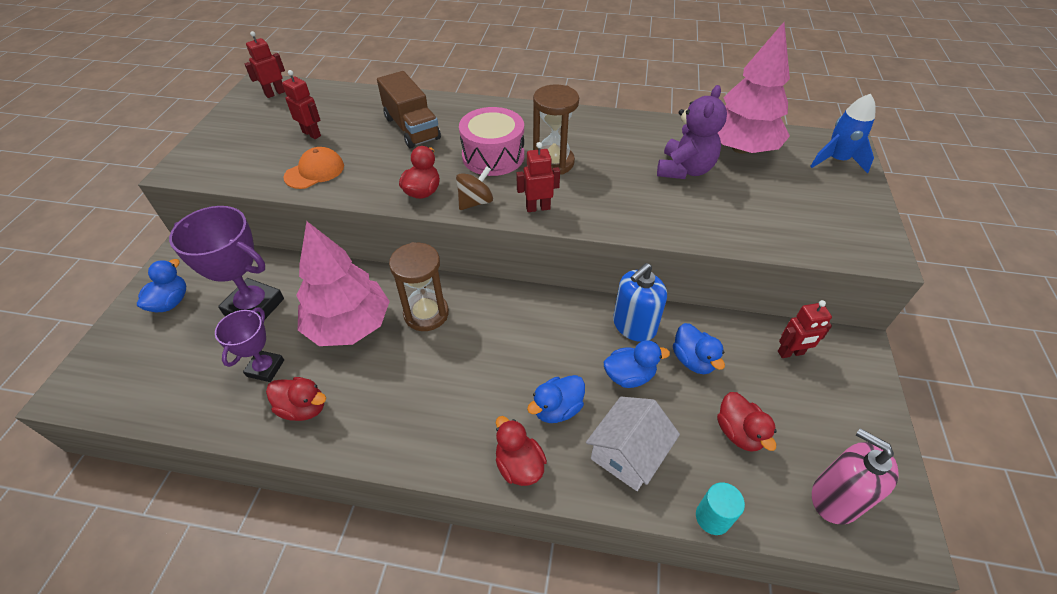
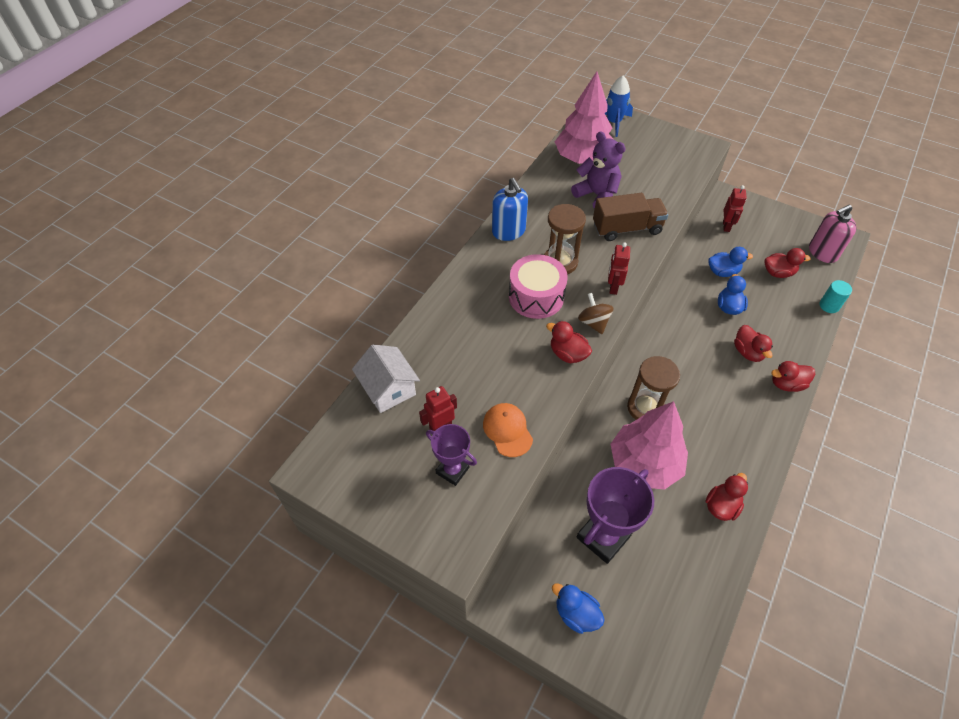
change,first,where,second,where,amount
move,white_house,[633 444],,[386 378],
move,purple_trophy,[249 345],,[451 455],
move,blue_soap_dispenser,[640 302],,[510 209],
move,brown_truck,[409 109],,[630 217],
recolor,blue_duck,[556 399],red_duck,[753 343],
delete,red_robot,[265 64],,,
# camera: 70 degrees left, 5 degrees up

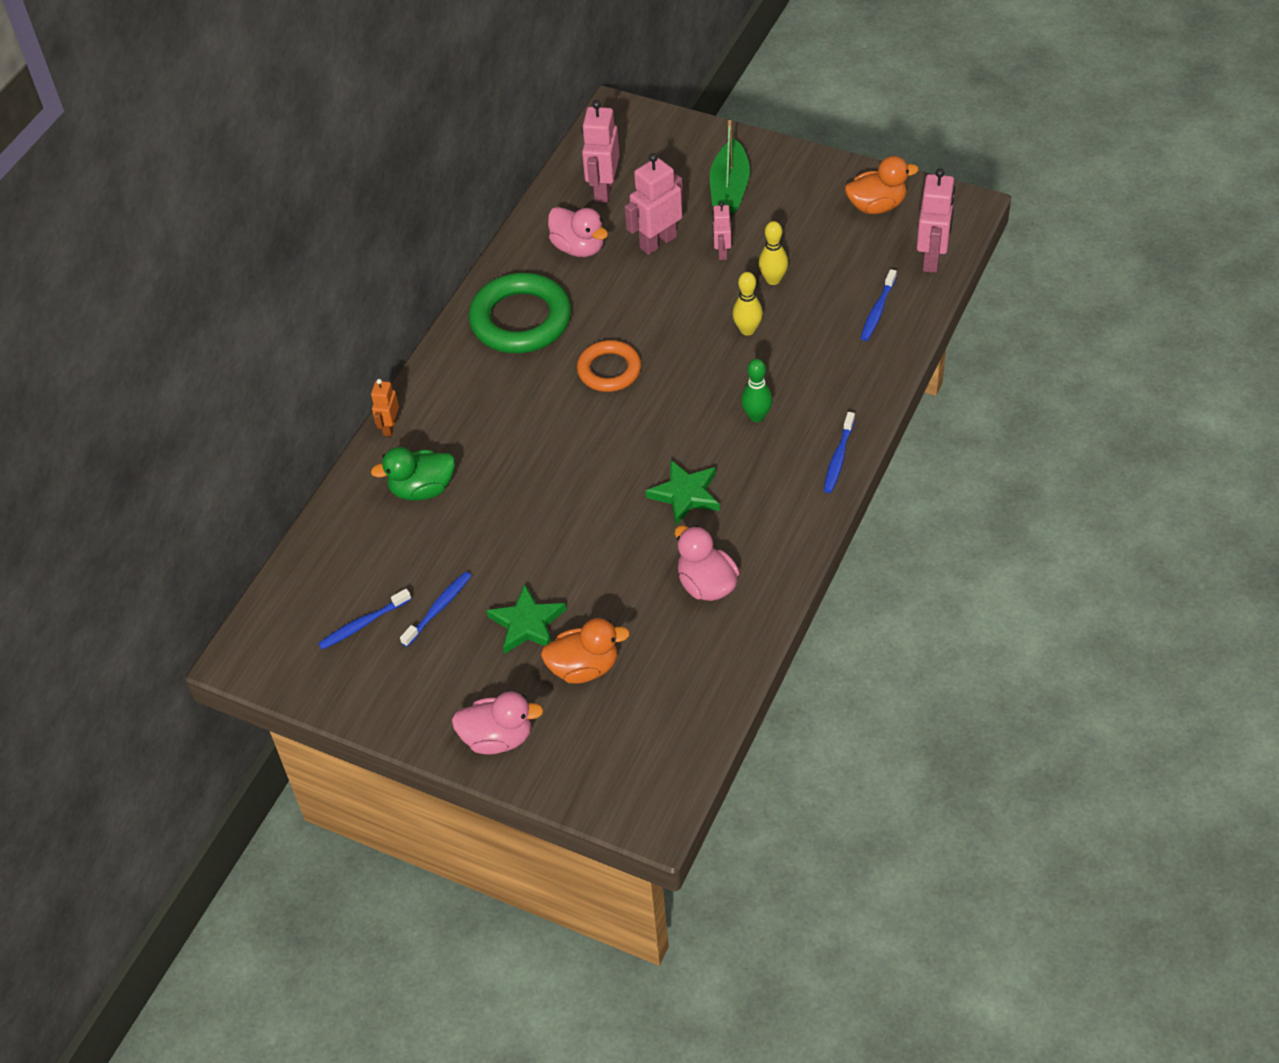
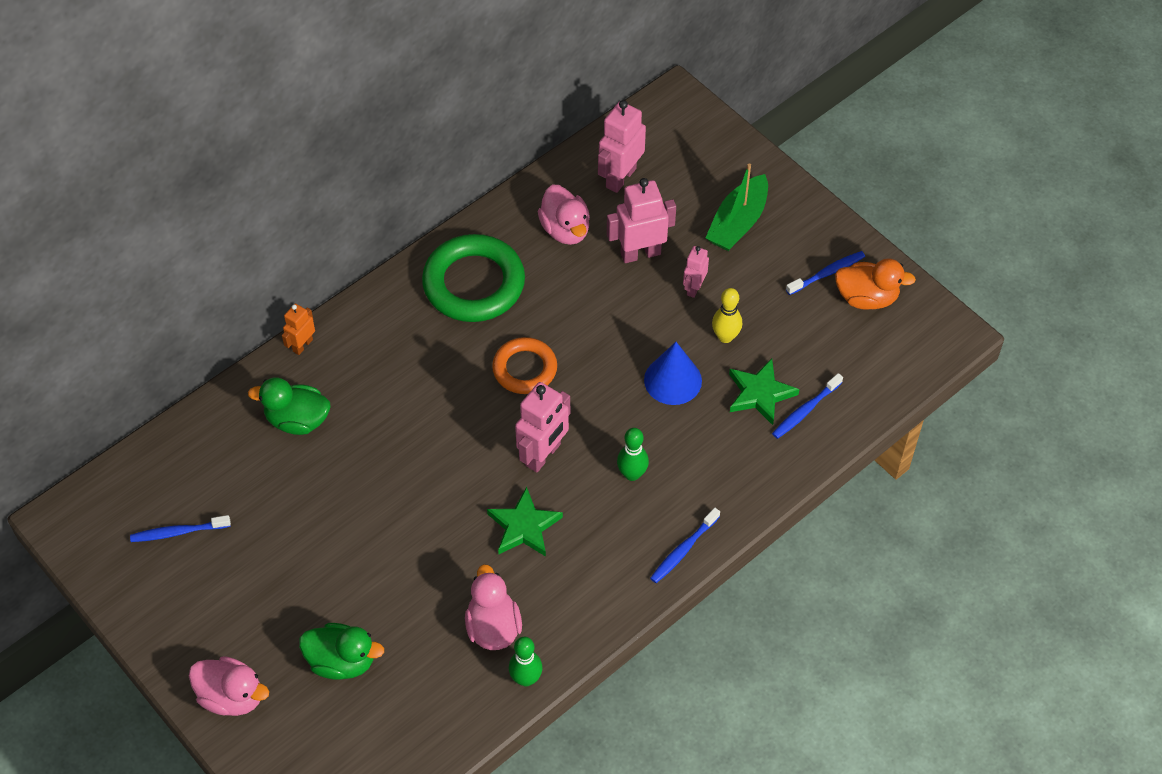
change,first,where,second,where,amount
recolor,orange_duck,[585 651],green_duck,[341 651],
insert,,,green_bowling_pin,[526 661],
move,pink_robot,[936 220],,[542 427],
replace,yellow_bowling_pin,[748 304],blue_cone,[673 373],
move,green_star,[526 619],,[764 392],
move,blue_toothbrush,[436 609],,[825 273],
# camera: 20 degrees right, 5 degrees up

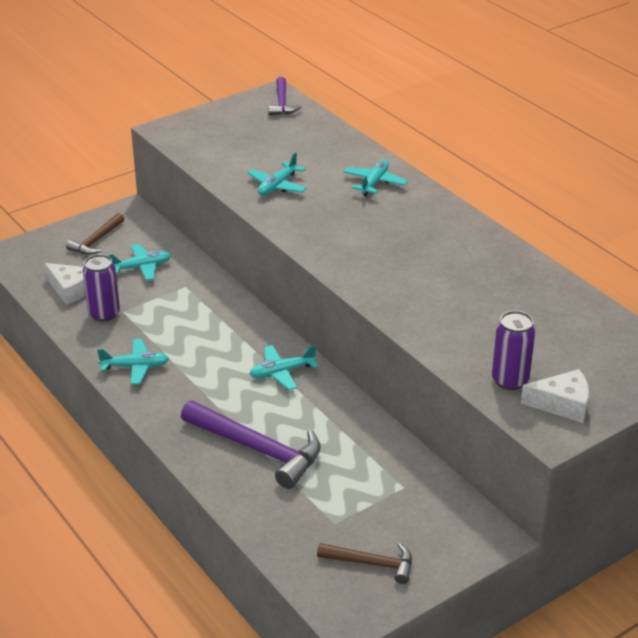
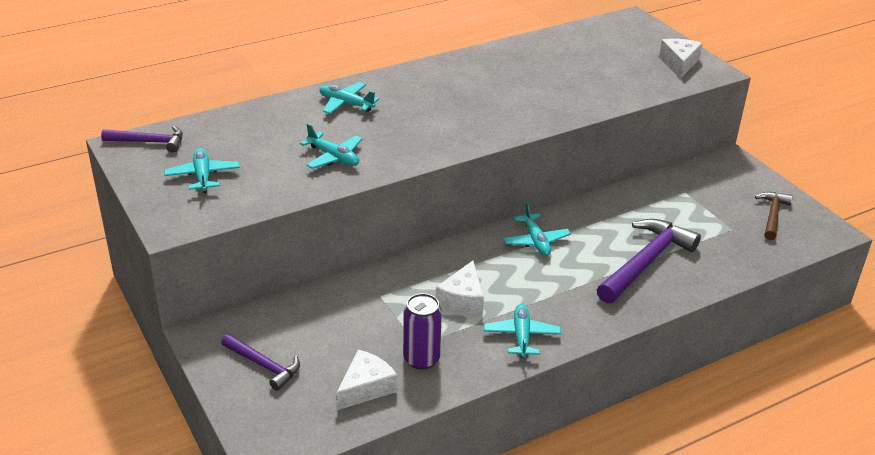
change,first,where,second,where,amount
move,turquoise_plane,[139 262],,[202 170],
recolor,brown_hammer,[95 234],purple_hammer,[260 362],
insert,,,white_cheese,[460 287],
delete,purple_can,[513 350],,,
# camera: 85 degrees left, 0 degrees up

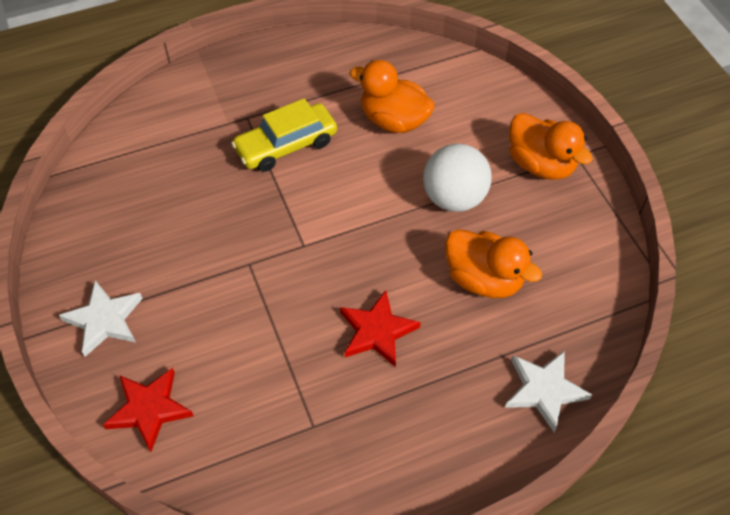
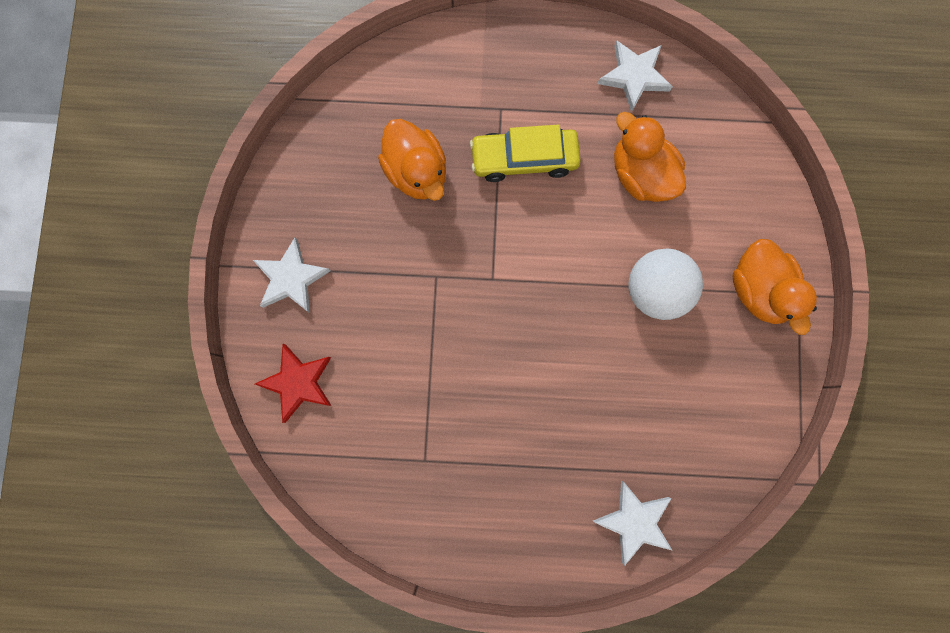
change,first,where,second,where,amount
move,orange_duck,[493 263],,[412 160],
insert,,,white_star,[635 77],
delete,red_star,[380 328],,,
# camera: 25 degrees right, 25 degrees up

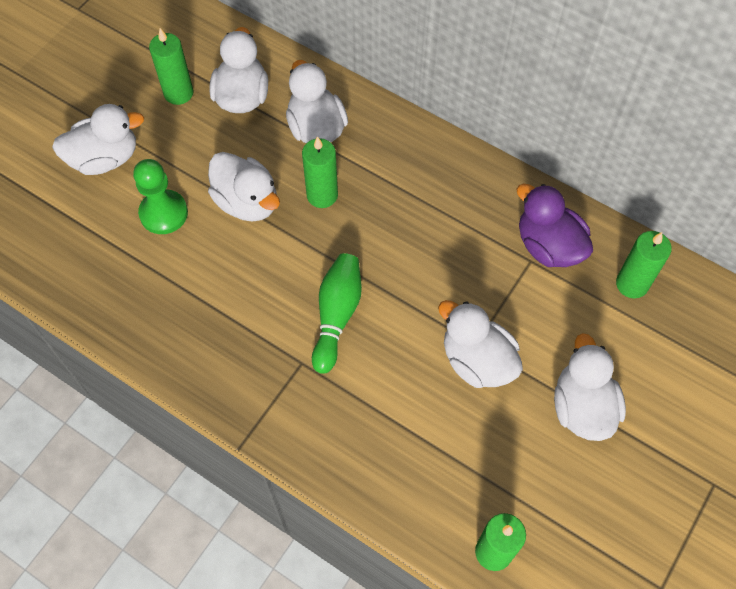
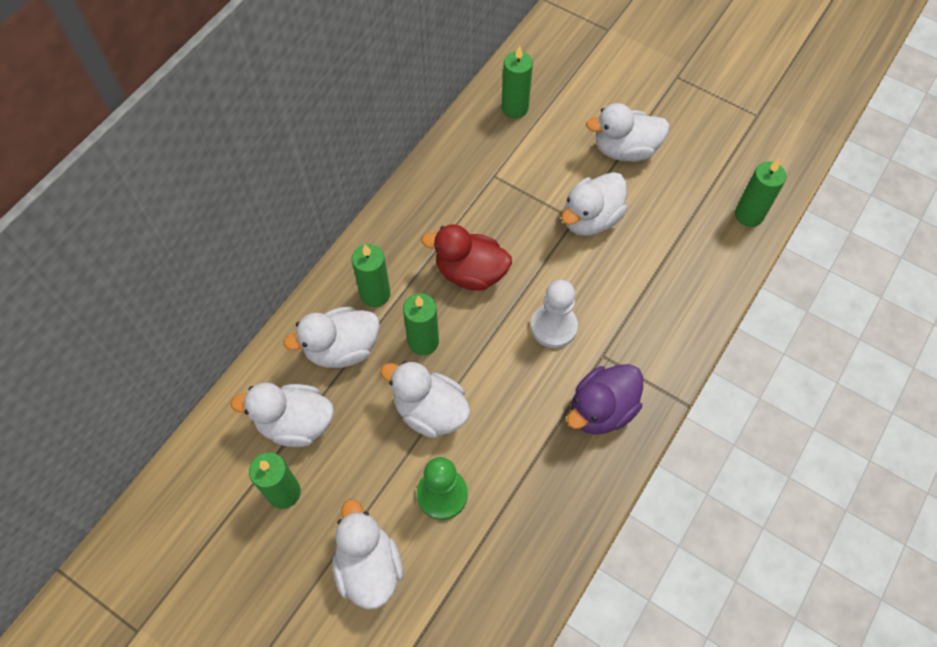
change,first,where,second,where,amount
insert,,,green_candle,[371 275],
rotate,white_duck,[244 187],,[425 399],105 degrees counterclockwise
insert,,,red_duck,[466 257],
replace,green_bowling_pin,[337 313],white_pawn,[554 314],
move,purple_duck,[554 225],,[605 399],
# camera: 90 degrees left, 0 degrees up

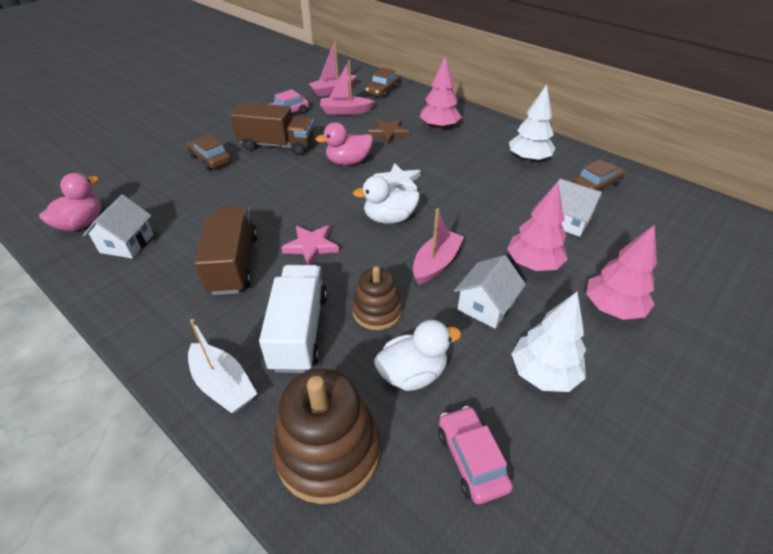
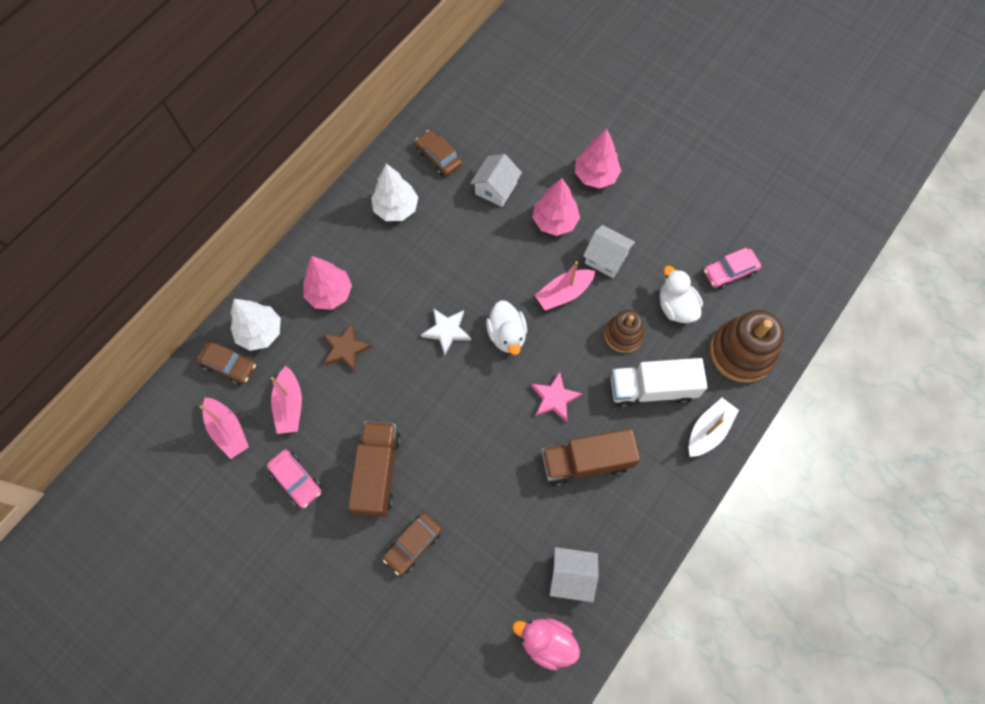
change,first,where,second,where,amount
move,white_tree,[548 342],,[256 325],
rotate,pink_boat,[438 246],,[565 285],60 degrees counterclockwise
delete,pink_duck,[344 143],,,
# camera: 95 degrees left, 25 degrees up

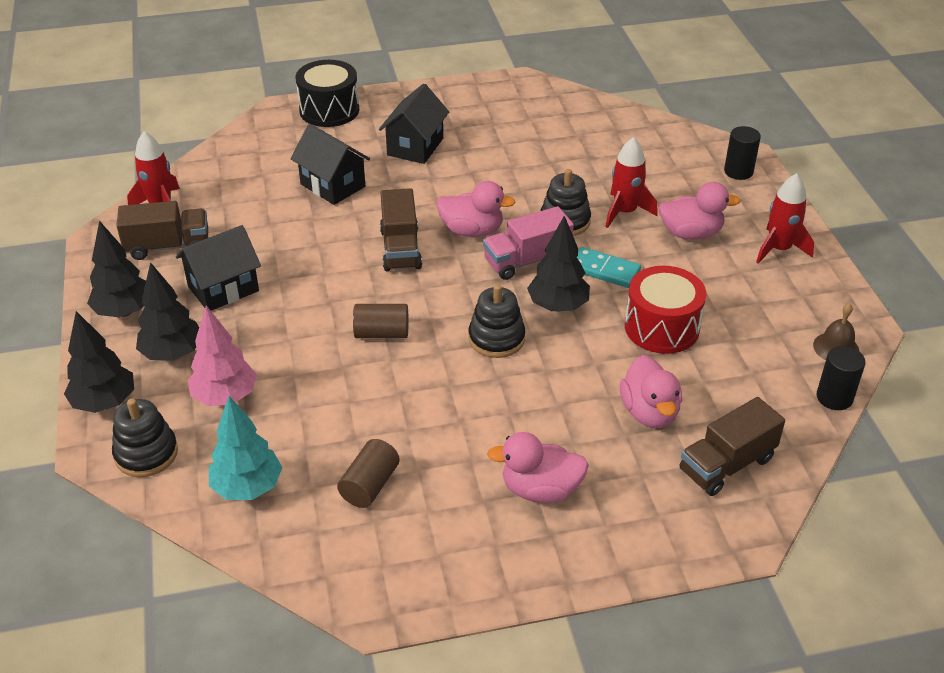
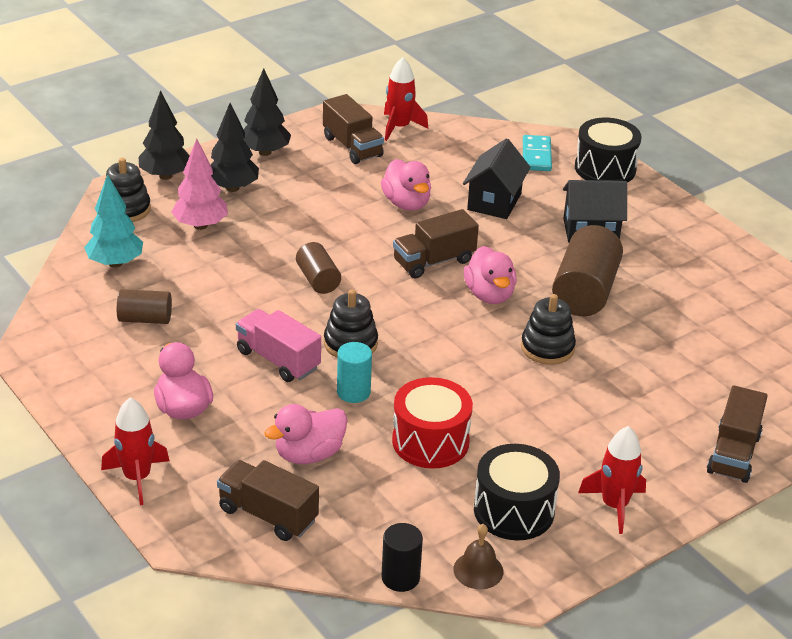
change,first,where,second,where,amount
move,red_rocket,[632 182],,[135 451],
move,pink_truck,[528 243],,[278 345],
insert,,,turquoise_cylinder,[354 372],
move,pink_duck,[700 211],,[406 185],
insert,,,black_drum,[517 492],
move,turquoise_domino,[609 267],,[537 153],
insert,,,brown_cylinder,[587 270],
replace,black_cylinder,[742 153],brown_truck,[737 434],
delete,black_house,[218 268],,,
delete,black_tree,[558 264],,,
# camera: 65 degrees right, 5 degrees down

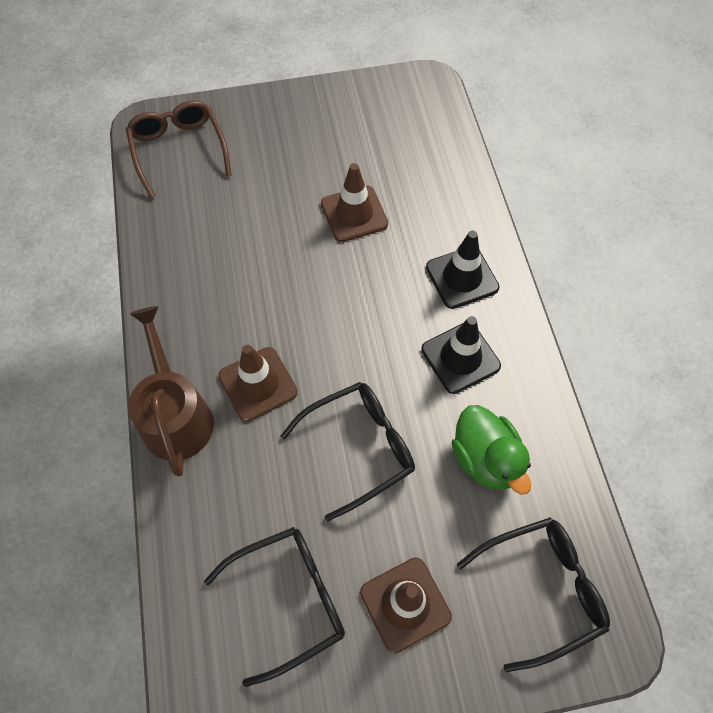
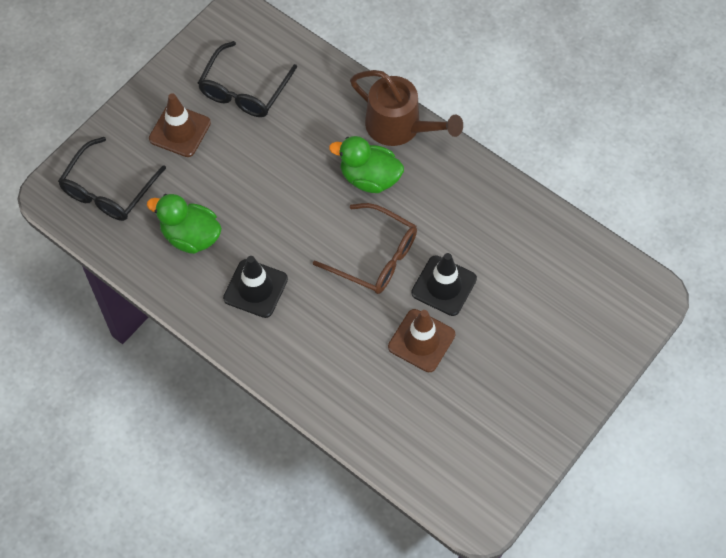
change,first,where,second,where,amount
move,brown_glasses,[179 149],,[365 248],
replace,brown_traffic_cone,[258 383],green_duck,[366 164],
move,black_traffic_cone,[462 269],,[444 284],
delete,black_glasses,[348 451],,,
# camera: 140 degrees right, 0 degrees up

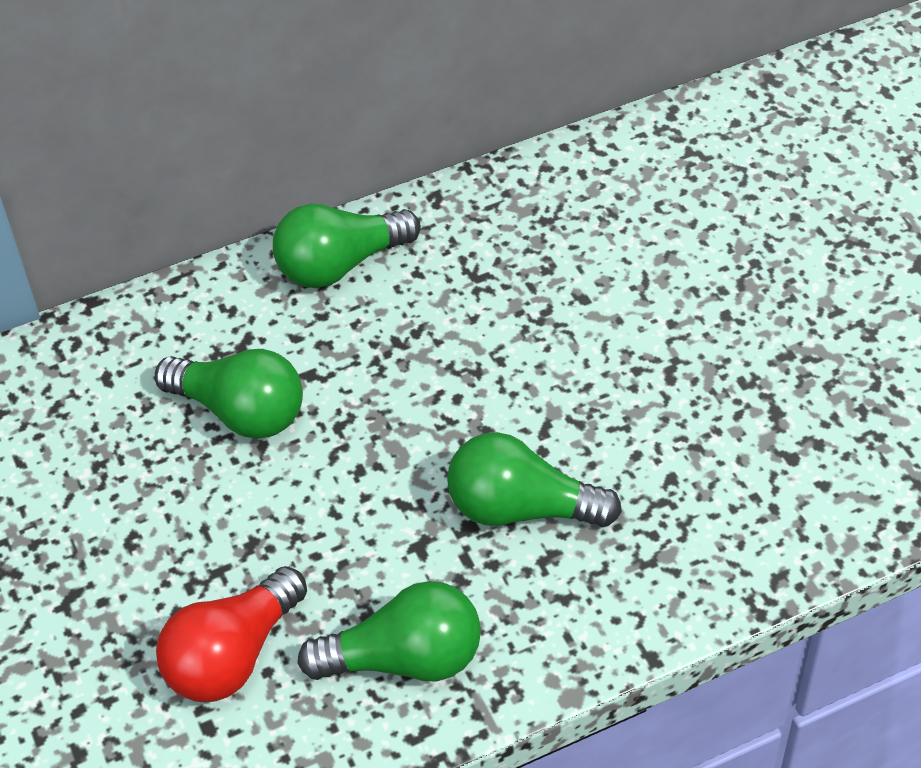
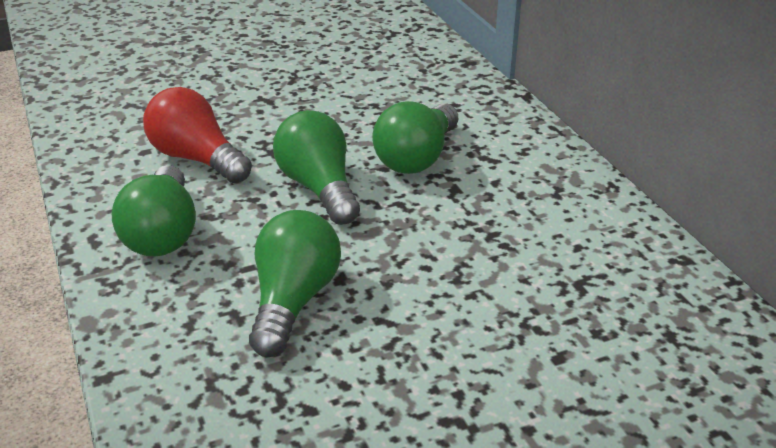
change,first,where,second,where,amount
move,green_light_bulb,[347 246],,[316 167],
# camera: 90 degrees right, 15 degrees down

